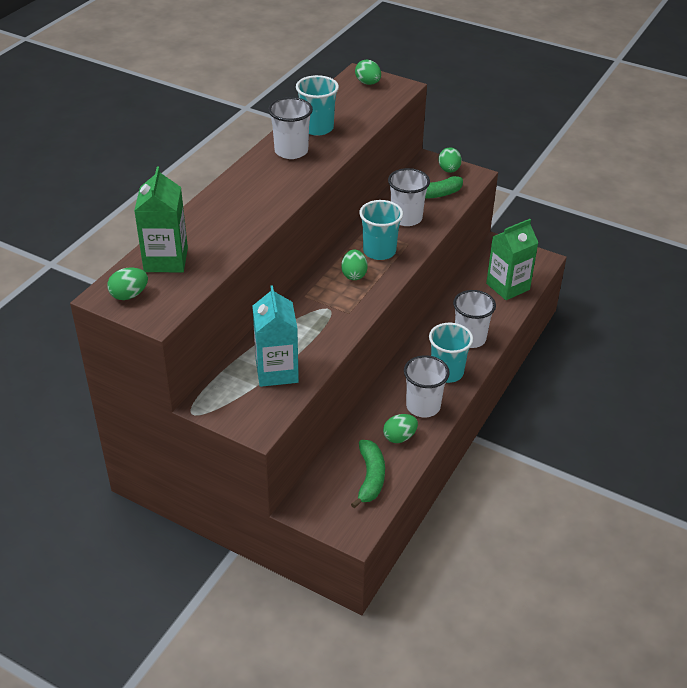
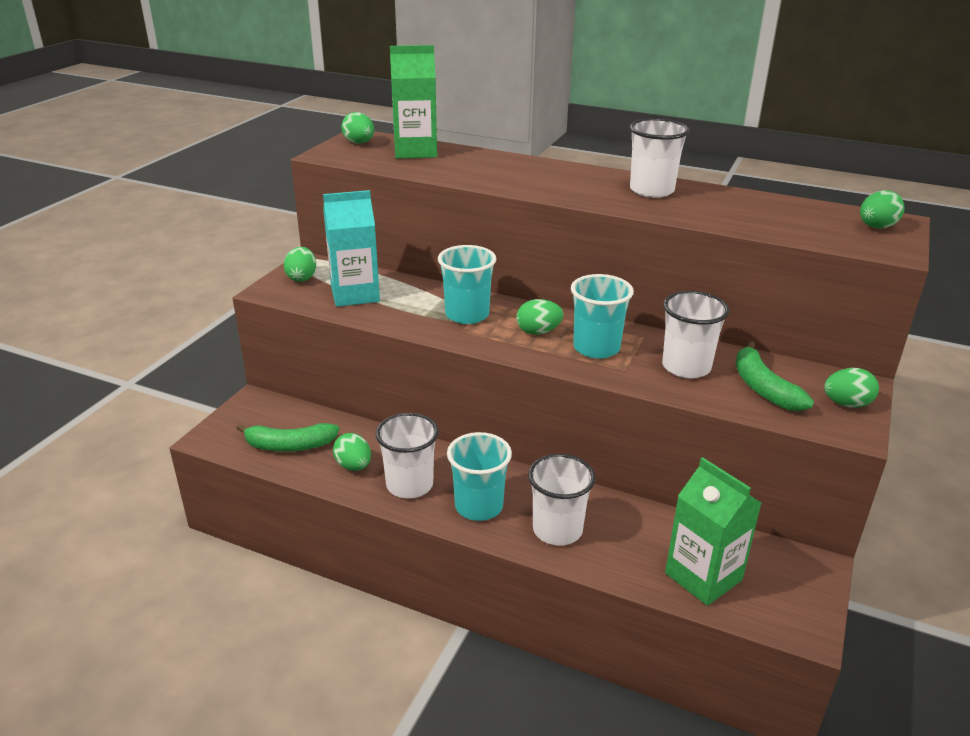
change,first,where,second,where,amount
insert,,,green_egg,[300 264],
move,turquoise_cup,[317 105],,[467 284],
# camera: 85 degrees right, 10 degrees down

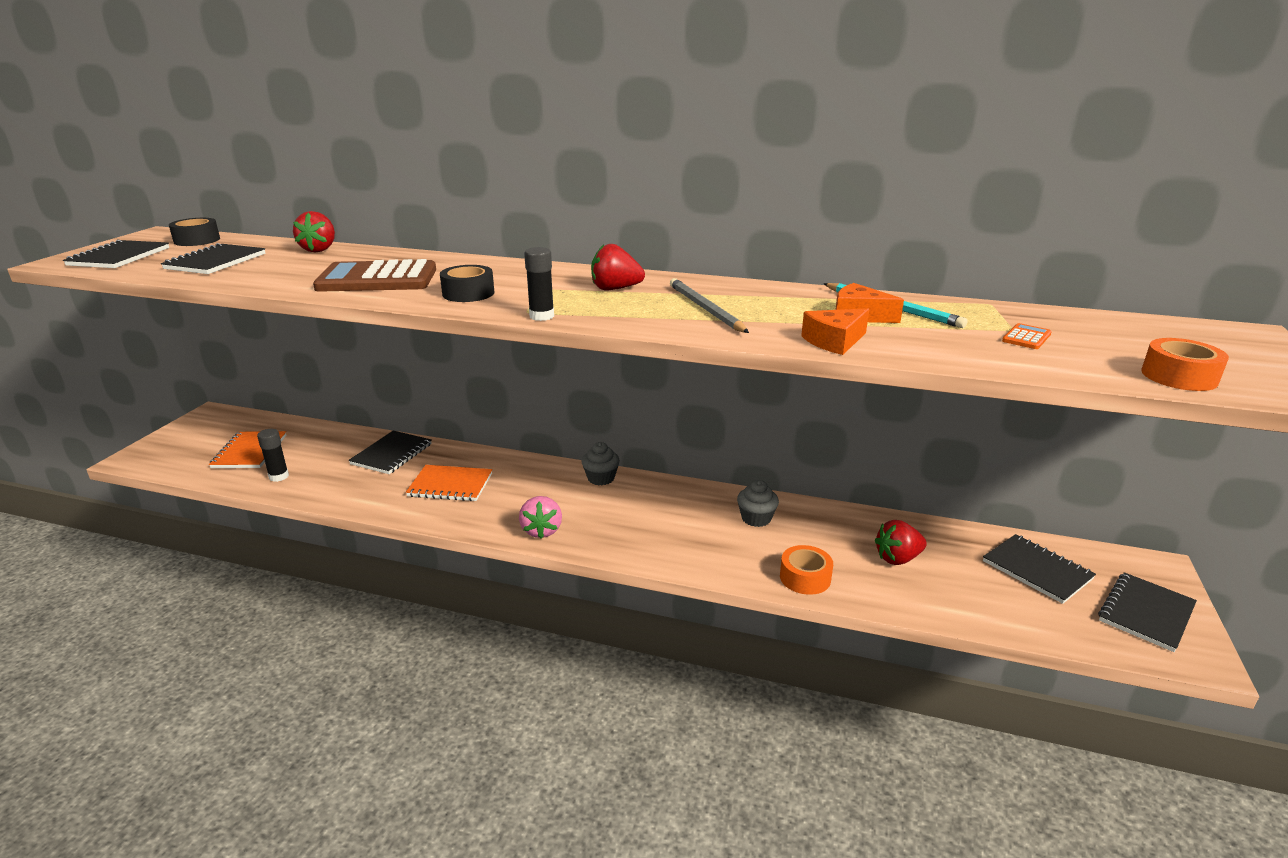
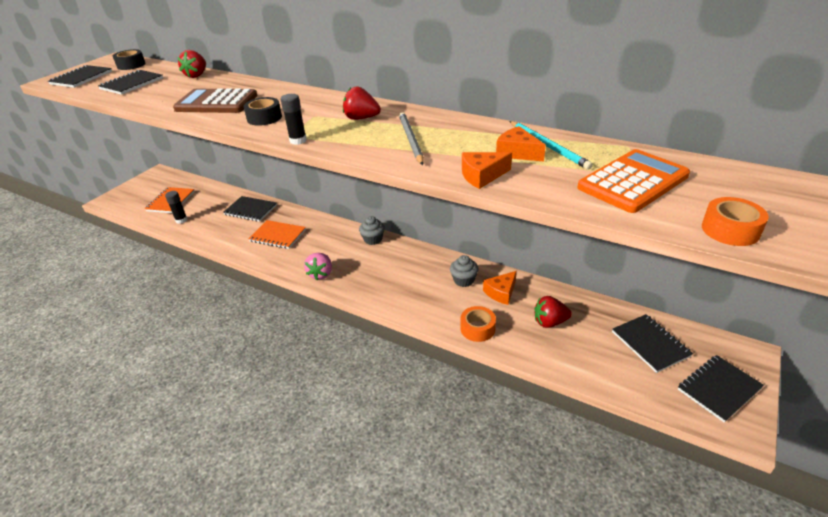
change,first,where,second,where,amount
rotate,black_notebook,[390 452],,[250 209],75 degrees clockwise
insert,,,orange_cheese,[500 288],
resize,orange_calculator,[1027 336],,[633 181],x2.48
# camera: 15 degrees right, 10 degrees up

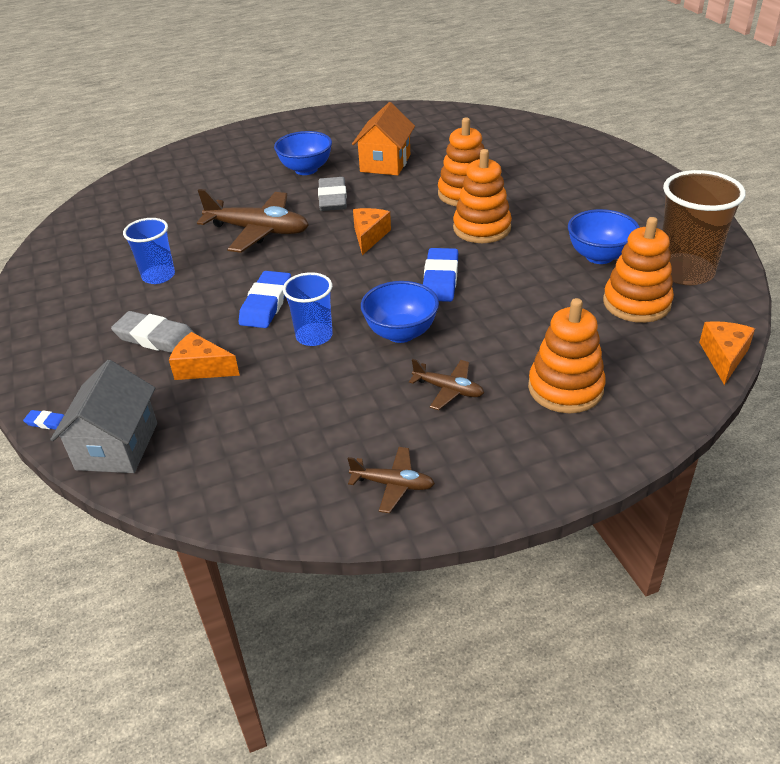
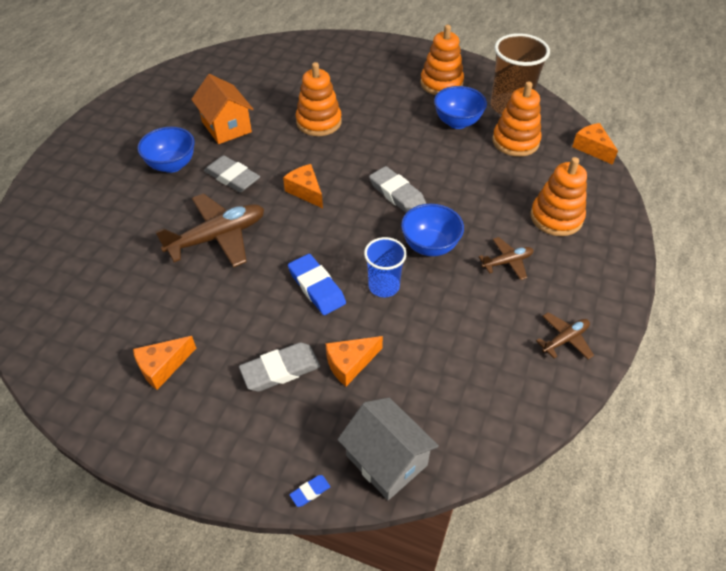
change,first,where,second,where,amount
insert,,,orange_cheese,[164 363],
recolor,blue_eraser,[440 275],grey_eraser,[397 189],
move,orange_stacking_toy,[482 196],,[442 60],
delete,blue_cup,[149 251],,,
# camera: 50 degrees left, 10 degrees up

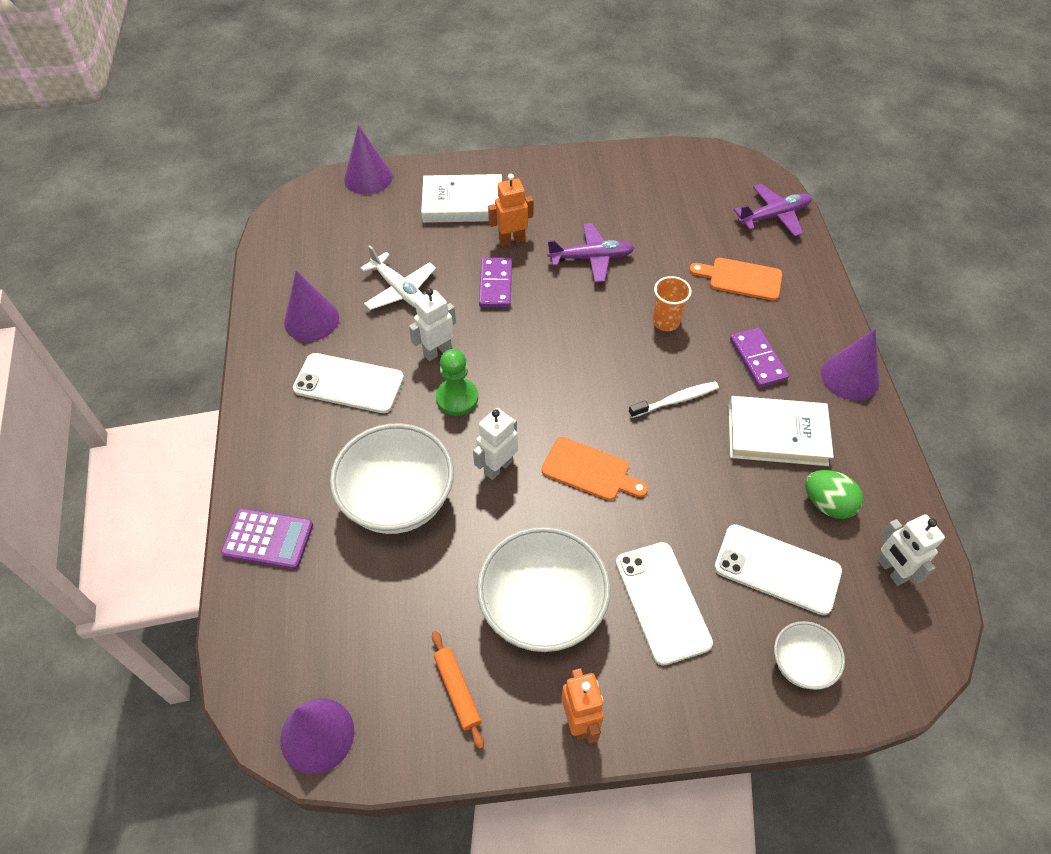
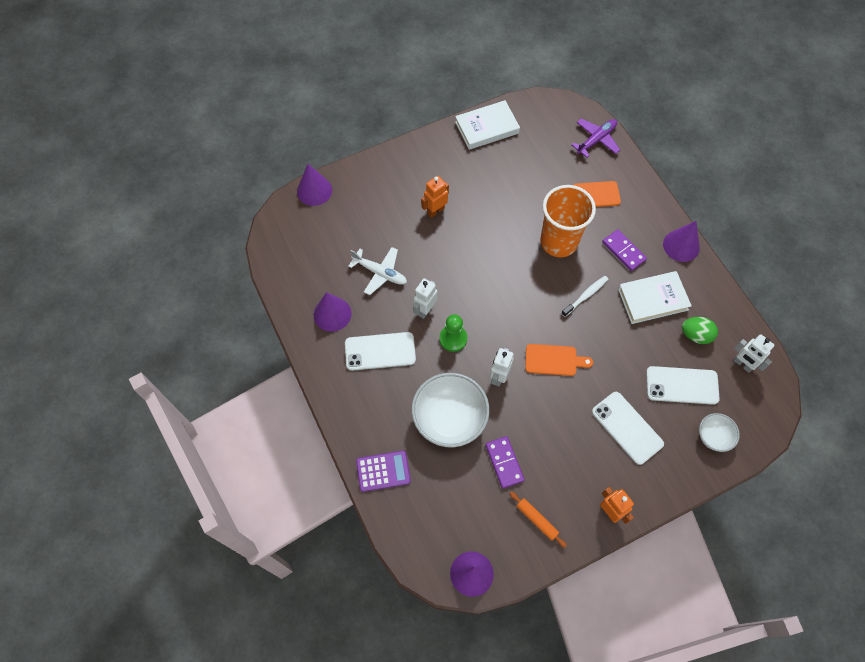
change,first,where,second,where,amount
move,white_book,[461 198],,[487 125],
move,purple_domino,[495 282],,[505 462],
resize,orange_cup,[672 303],,[568 221],x2.06
delete,white_bowl,[544 589],,,
delete,purple_plane,[590 252],,,
# camera: 20 degrees left, 10 degrees up

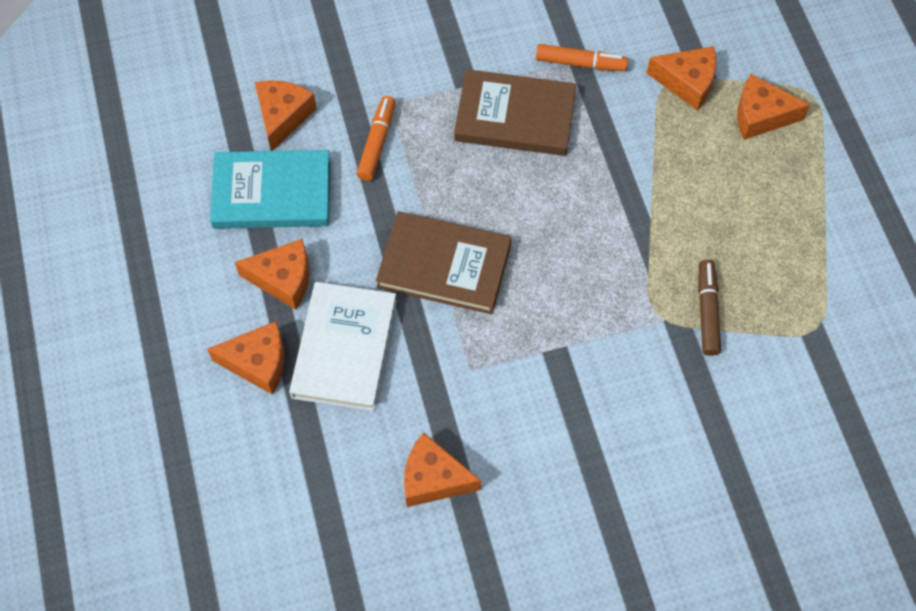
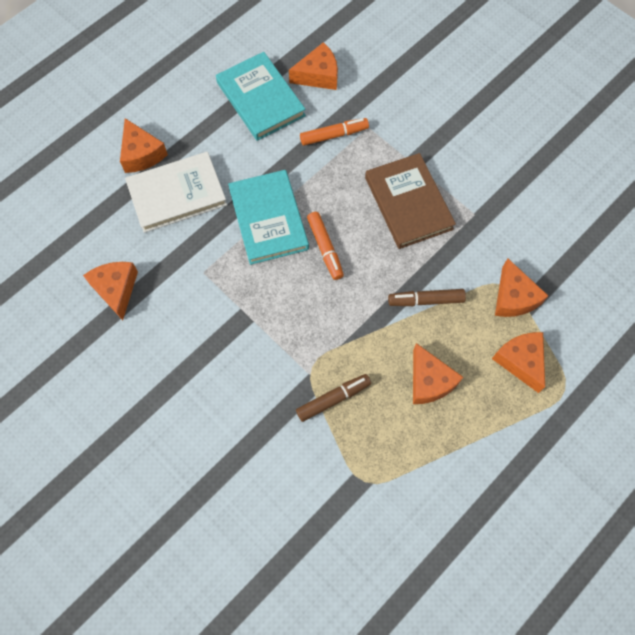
change,first,where,second,where,amount
recolor,brown_book,[444 262],turquoise_book,[268 217],
move,orange_marker,[582 57],,[325 246],
insert,,,brown_marker,[427 297],
move,orange_cheese,[272 274],,[438 373],
# camera: 60 degrees right, 5 degrees up

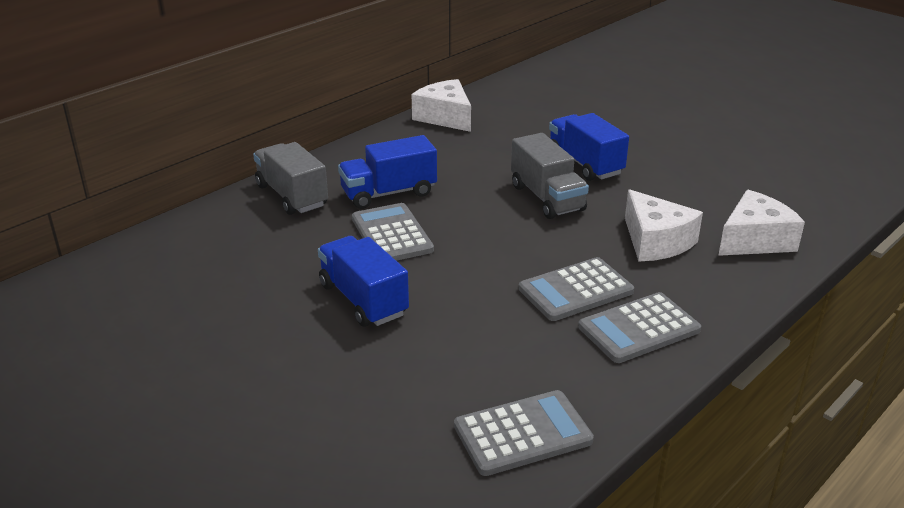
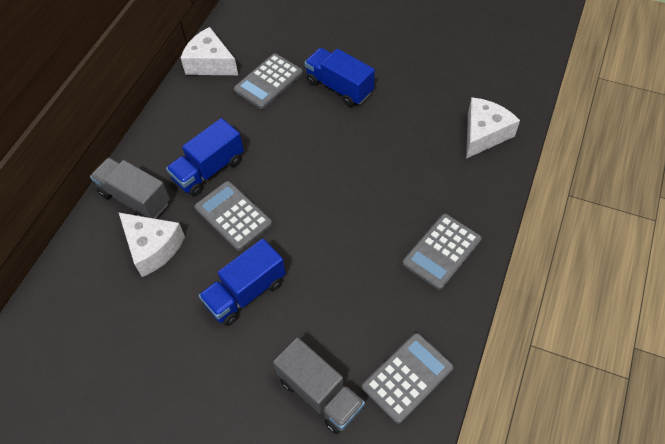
change,first,where,second,where,amount
move,white_cheese,[664 226],,[151 244],
rotate,blue_truck,[363 281],,[242 282],75 degrees counterclockwise
move,grey_calculator,[576 289],,[268 81],
move,grey_truck,[550 176],,[319 385],
# camera: 20 degrees left, 25 degrees up

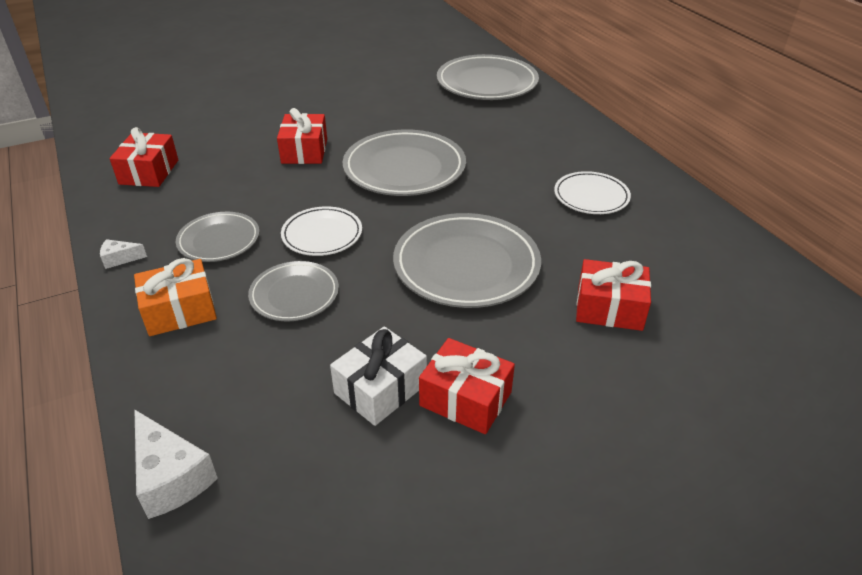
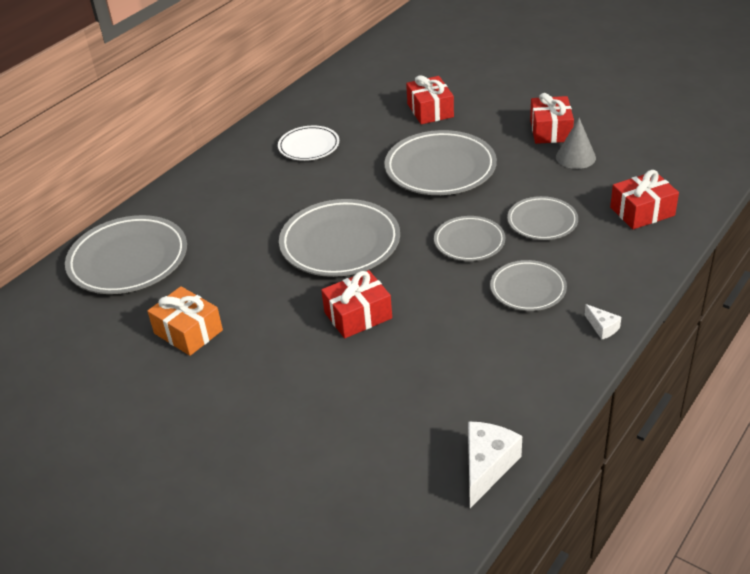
change,first,where,second,where,amount
move,orange_gift,[175 297],,[185 321],
recolor,white_plate,[321 231],grey_plate,[469 238],
move,white_cheese,[176 464],,[495 464],
replace,white_gift,[378 376],grey_cone,[576 143],
move,red_gift,[144 157],,[644 199],
# camera: 115 degrees left, 0 degrees up

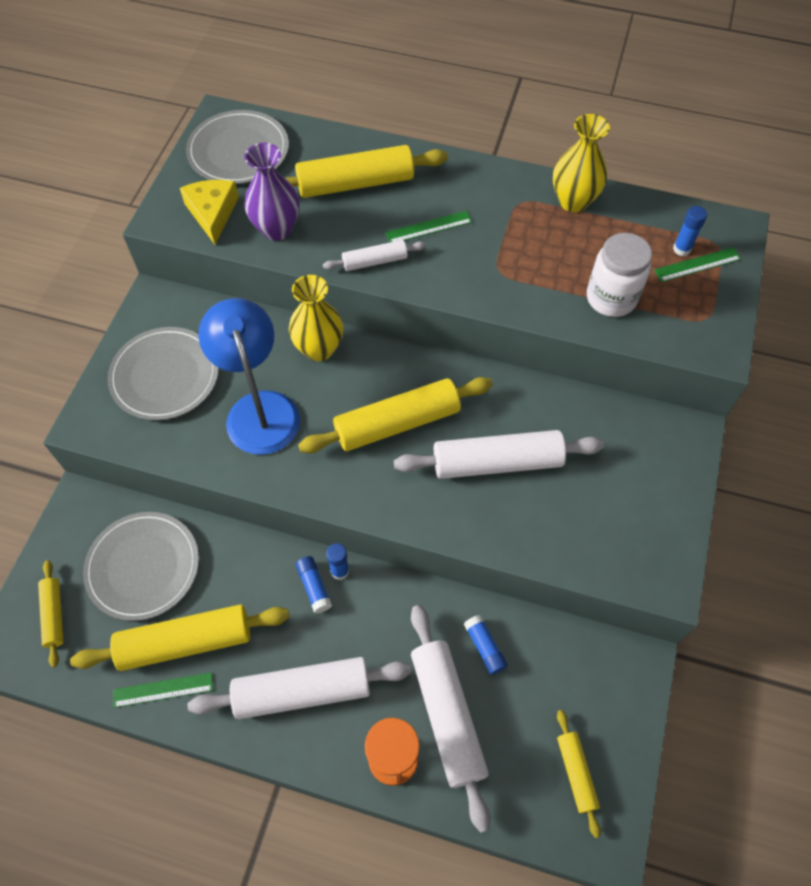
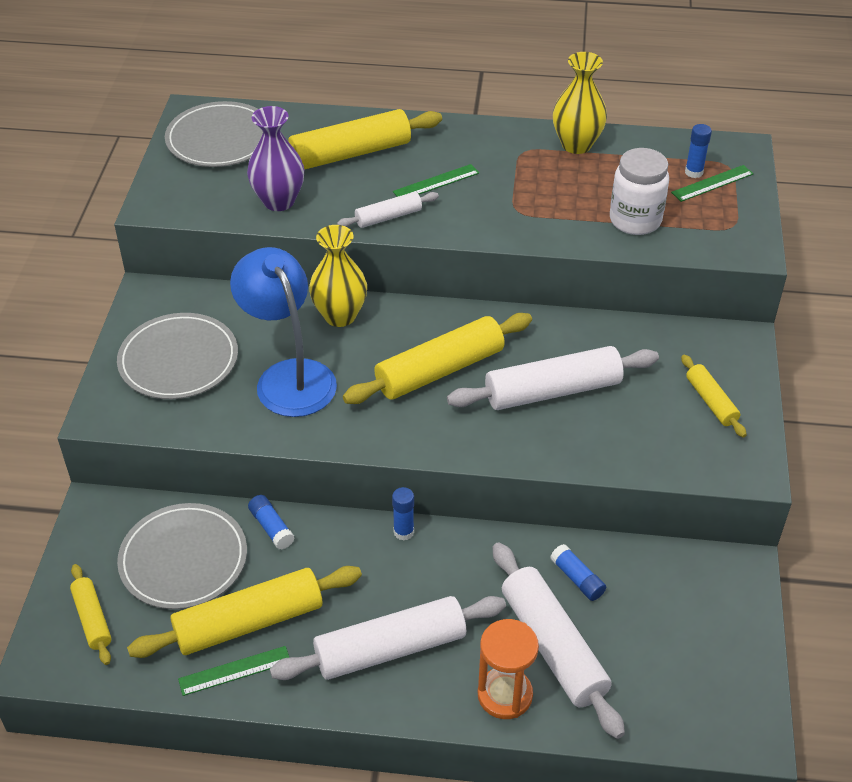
change,first,where,second,where,amount
move,blue_glue_stick,[313 585],,[271 522],
move,yellow_rolling_pin,[579 774],,[714 395],
delete,yellow_cheese,[209 212],,,
# camera: 10 degrees left, 15 degrees down

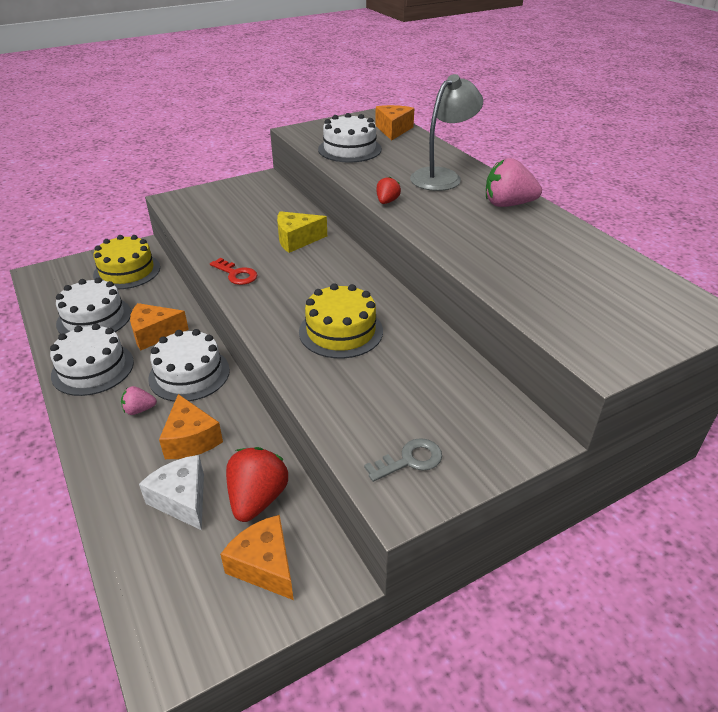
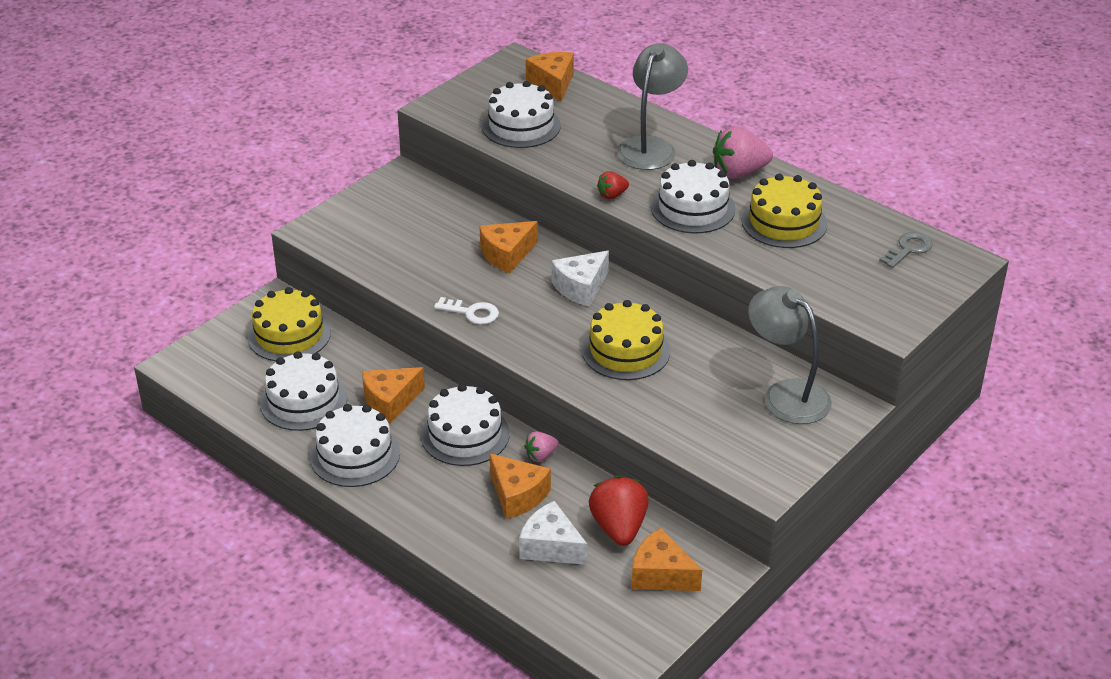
change,first,where,second,where,amount
recolor,red_key,[233 271],white_key,[466 311],
recolor,yellow_cheese,[302 232],orange_cheese,[509 247],
move,pink_strawberry,[139 400],,[541 446],
insert,,,white_cheese,[580 279],
rotate,red_strawberry,[388 190],,[613 185],120 degrees counterclockwise
insert,,,white_cake,[693 196],
insert,,,yellow_cake,[784 211],
insert,,,grey_lamp,[790 355],
move,grey_key,[403 460],,[906 250],
# camera: 20 degrees left, 0 degrees up

